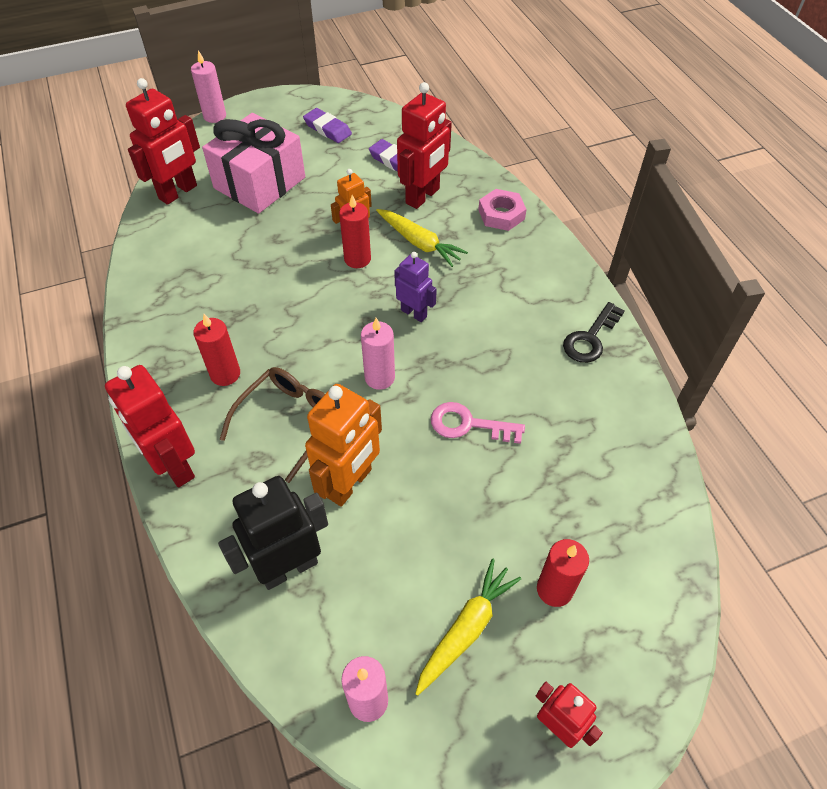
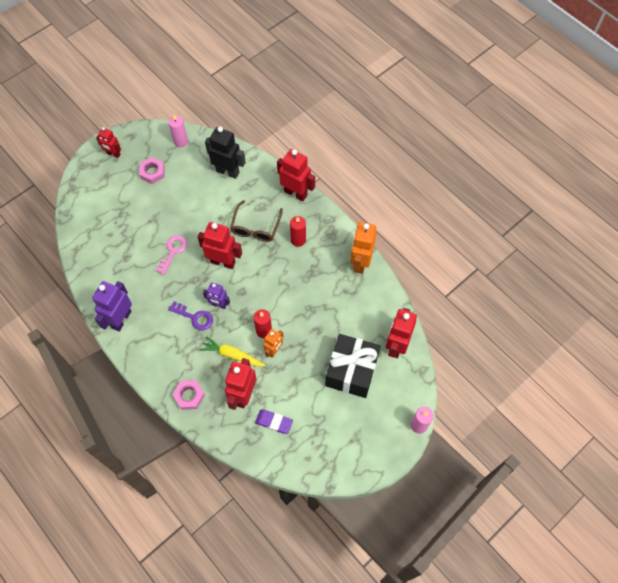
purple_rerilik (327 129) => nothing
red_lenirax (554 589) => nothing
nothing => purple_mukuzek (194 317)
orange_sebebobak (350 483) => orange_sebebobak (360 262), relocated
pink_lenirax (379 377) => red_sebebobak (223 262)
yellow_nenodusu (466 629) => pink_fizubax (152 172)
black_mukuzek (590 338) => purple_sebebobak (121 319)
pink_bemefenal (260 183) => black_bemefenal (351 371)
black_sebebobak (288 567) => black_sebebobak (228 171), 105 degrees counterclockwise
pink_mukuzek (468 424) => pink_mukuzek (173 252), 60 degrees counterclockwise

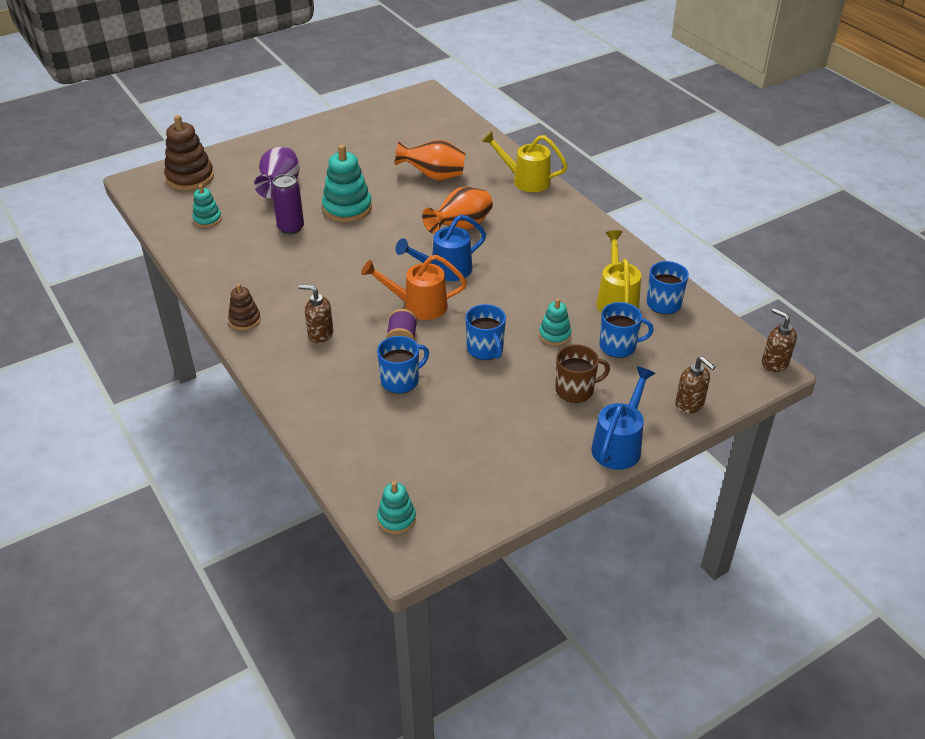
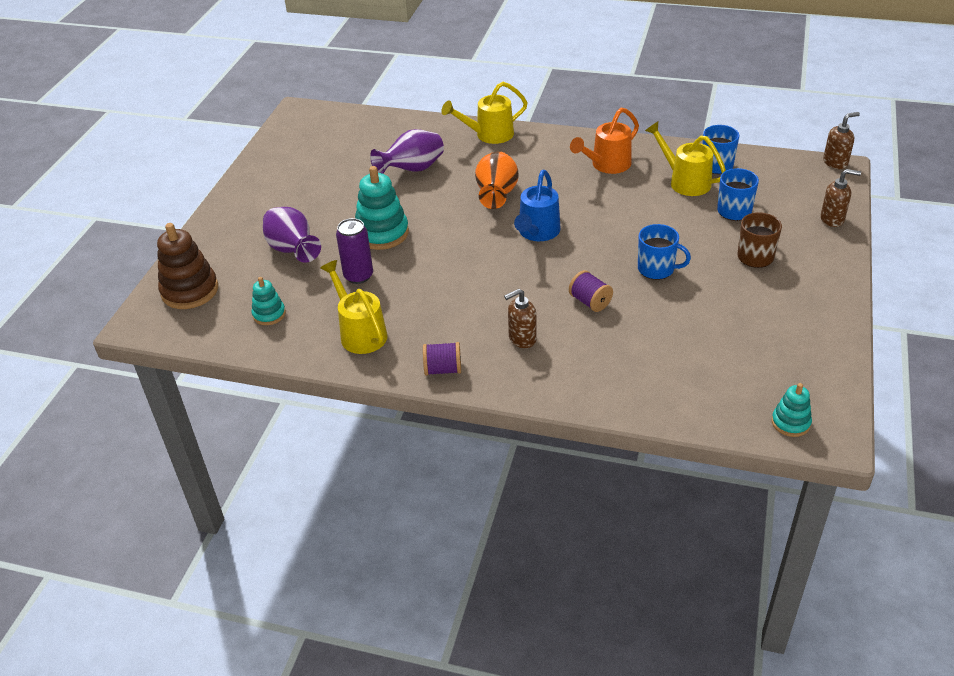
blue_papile (401 380) => nothing
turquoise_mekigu (555 335) => nothing
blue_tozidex (619 445) => nothing
nothing => yellow_tozidex (360 332)
orange_tozidex (418 306) => orange_tozidex (607 165), relocated
brown_mekigu (245 320) => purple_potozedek (443 369)
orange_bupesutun (434 176) => purple_bupesutun (412 170)
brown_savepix (774 363) => brown_savepix (835 162), 150 degrees clockwise

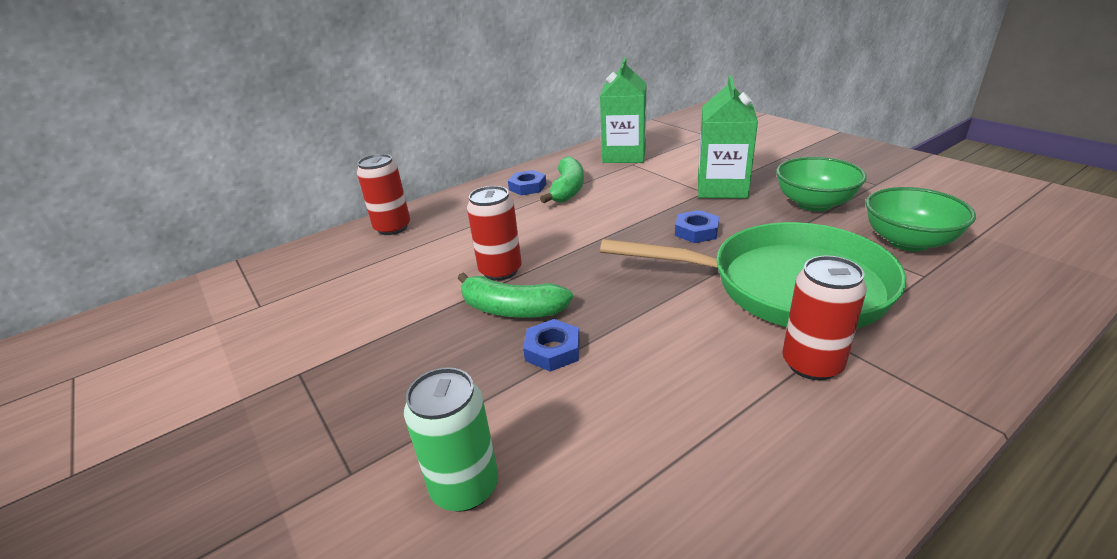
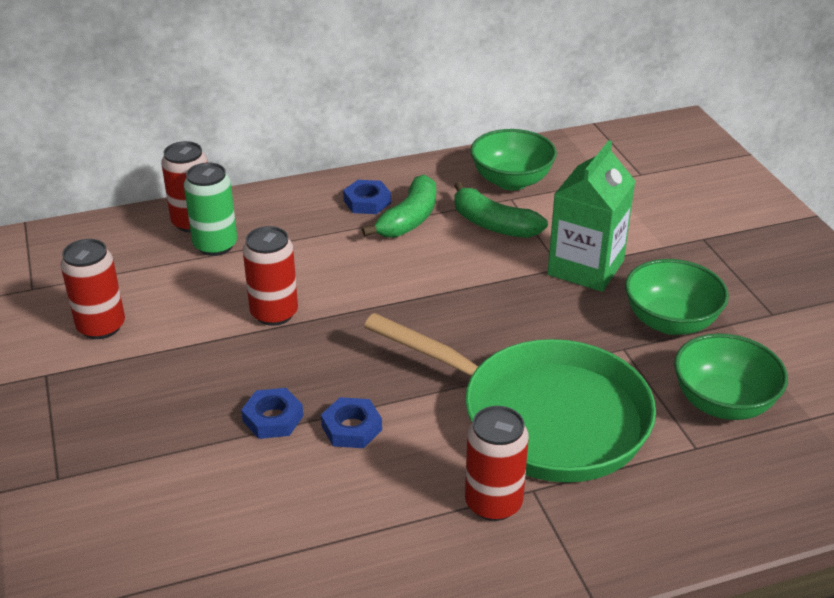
nothing => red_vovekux (101 327)
green_vovekux (465 487) => green_vovekux (215 245), relocated
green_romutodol (512 309) => green_romutodol (493 224), relocated
blue_fizubax (696 231) => blue_fizubax (351 428), relocated
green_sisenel (624 155) => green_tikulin (511 181)

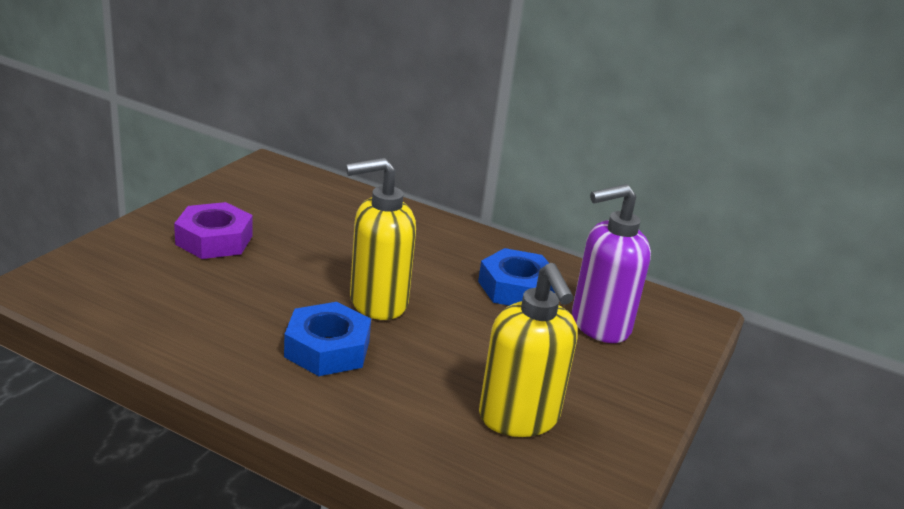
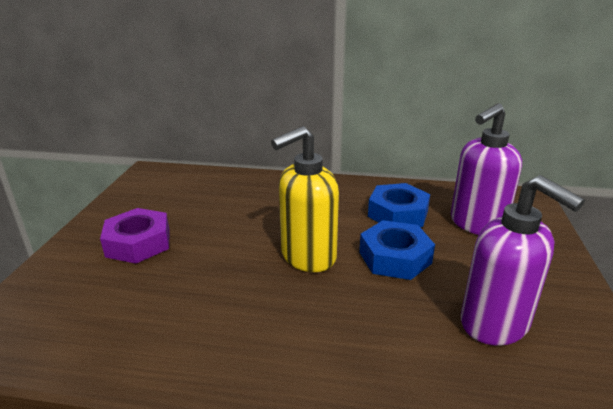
blue_fizubax (327 349) => blue_fizubax (395 257), relocated
yellow_savepix (519 418) => purple_savepix (495 324)

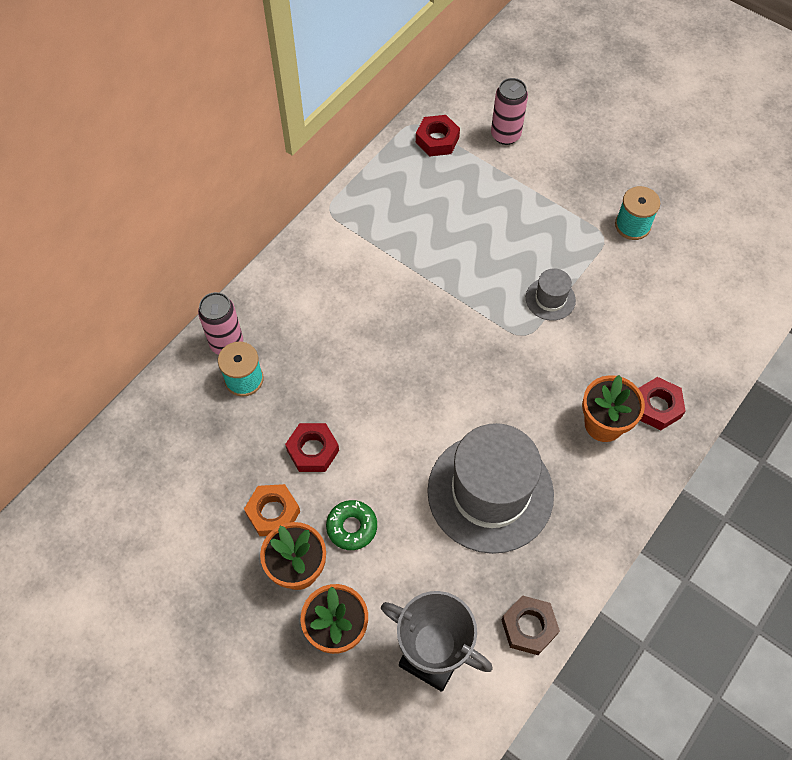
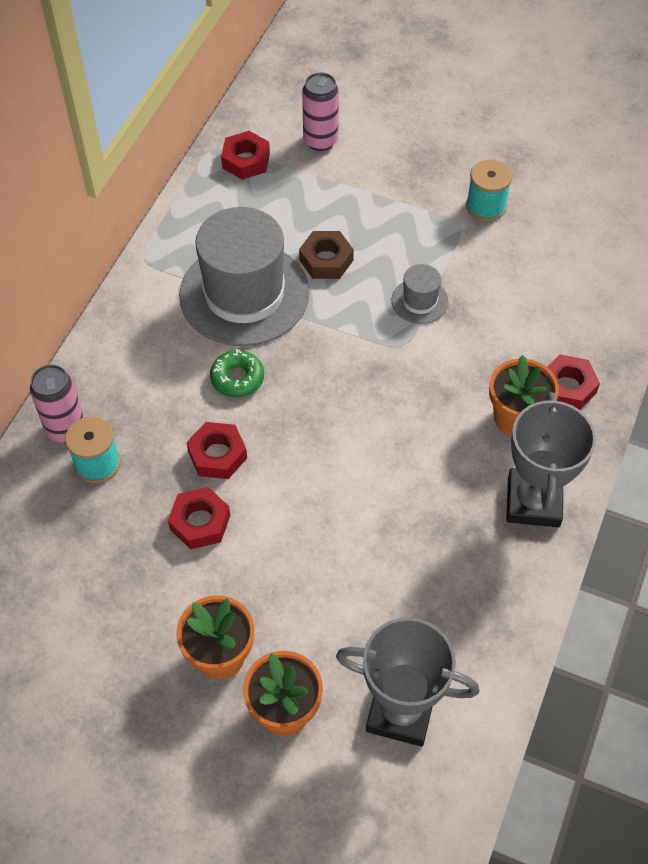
orange_fizubax (273 513) => nothing
nothing => red_fizubax (217 455)
nothing => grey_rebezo (533 502)
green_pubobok (352 527) => green_pubobok (237 378), relocated
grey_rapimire (490 492) => grey_rapimire (244 294), relocated
brown_fizubax (529 627) => brown_fizubax (326 260), relocated

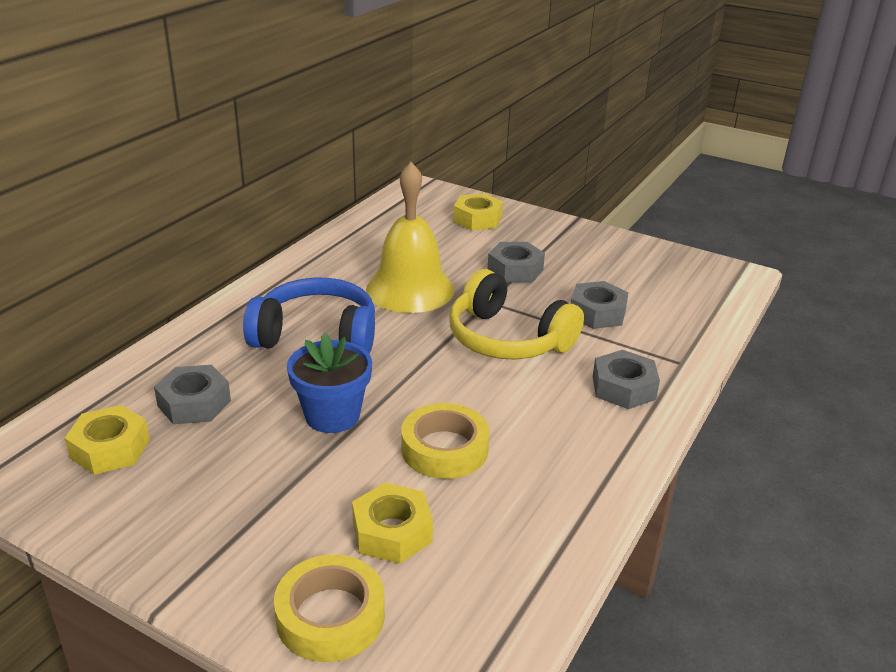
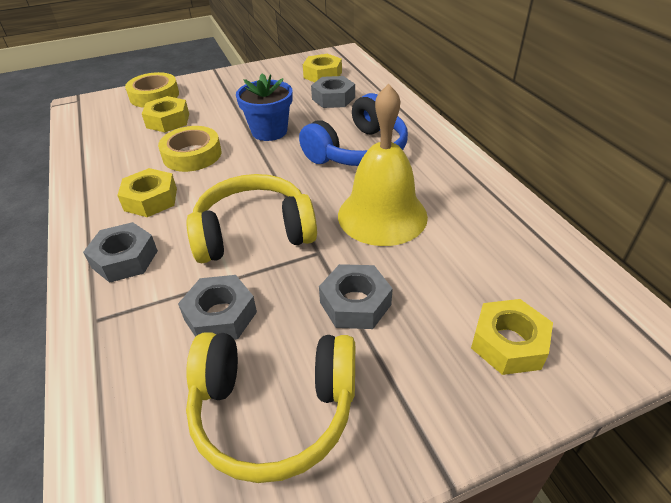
nothing => yellow_fizubax (151 199)
nothing => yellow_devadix (274 410)

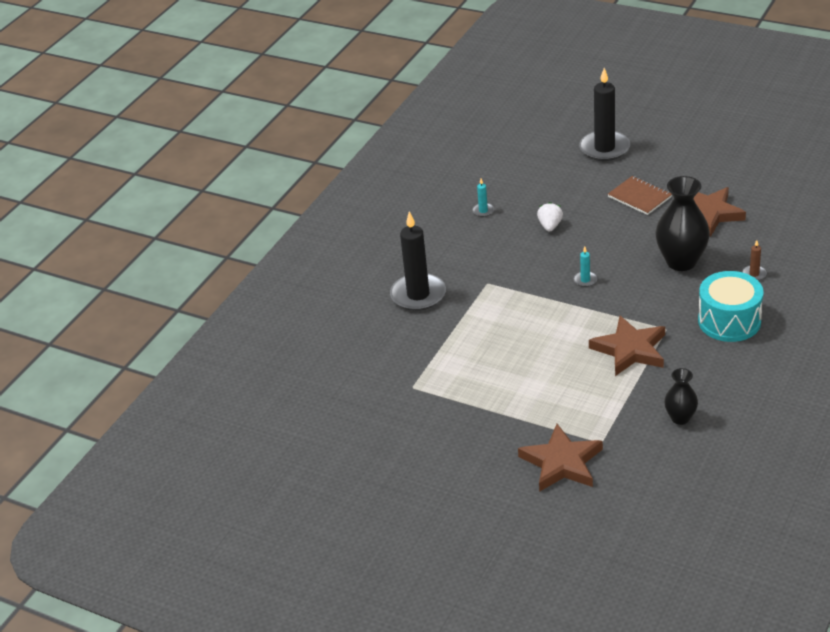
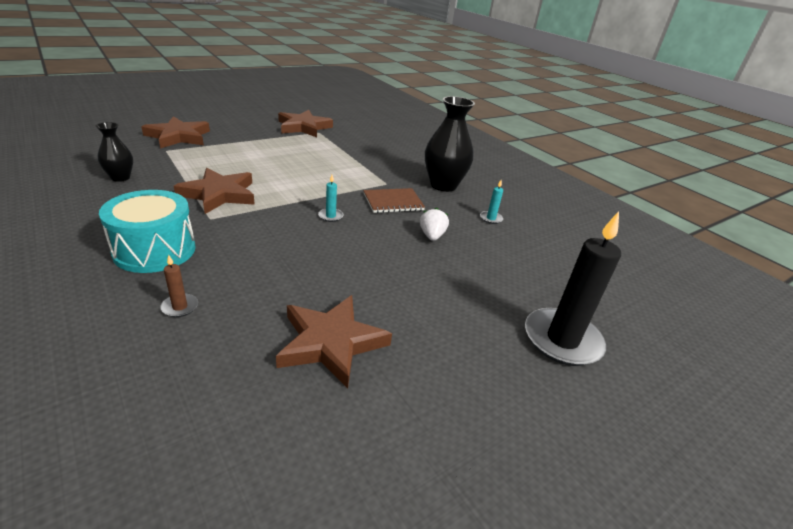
black_lenirax (418 295) => nothing
nothing => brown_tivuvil (304 127)
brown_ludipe (639 197) => brown_ludipe (393 202), relocated
black_bupesutun (681 262) => black_bupesutun (443 185), relocated
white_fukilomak (550 226) => white_fukilomak (432 236), 120 degrees counterclockwise

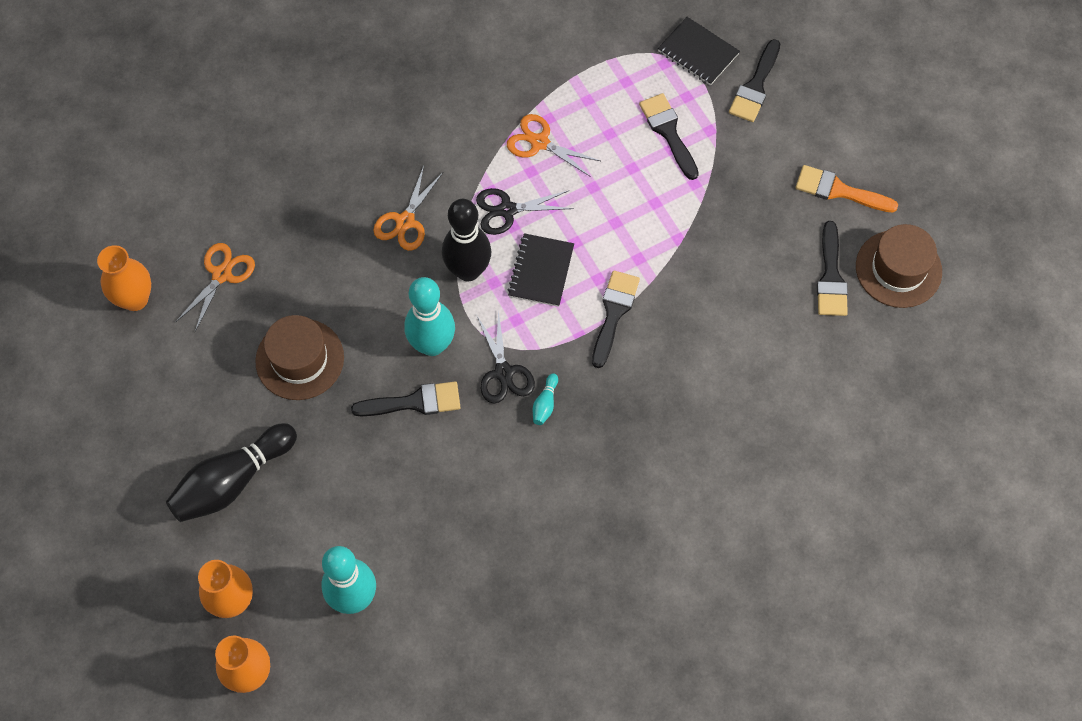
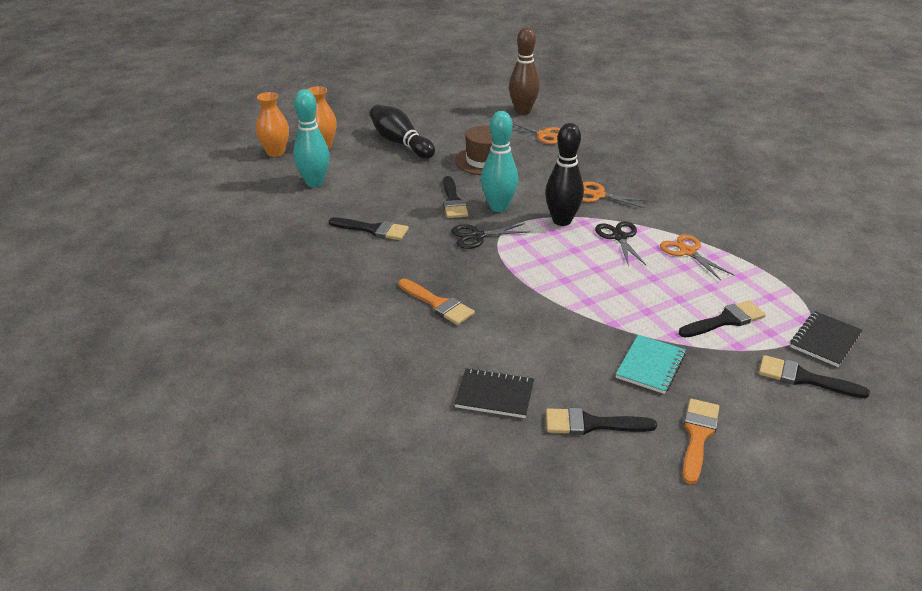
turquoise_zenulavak (545 404) => nothing
brown_rapimire (898 269) => nothing
nothing => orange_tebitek (438 304)
nothing => turquoise_ludipe (650 366)
black_ludipe (541 271) => black_ludipe (494 395), relocated
black_tebitek (614 313) => black_tebitek (373 230), relocated
orange_bupesutun (135 299) => brown_zenulavak (523 111)
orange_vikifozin (539 143) => orange_vikifozin (688 252), 60 degrees counterclockwise

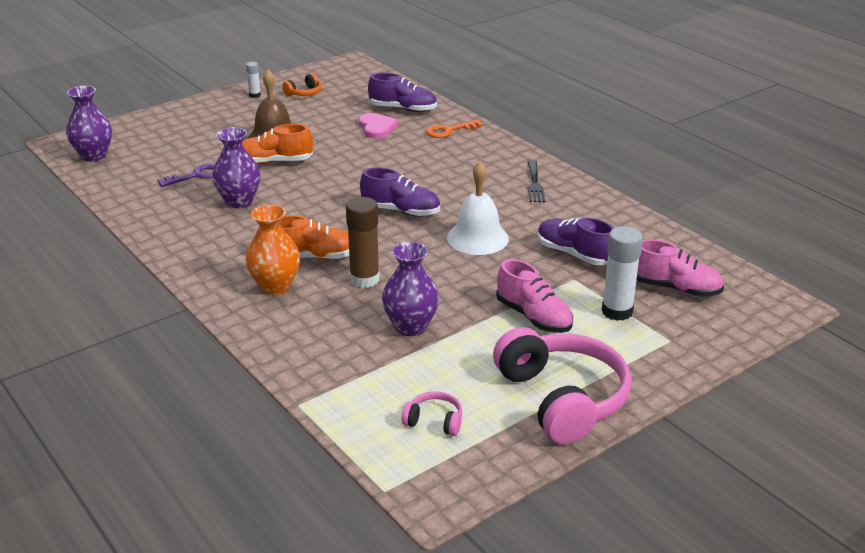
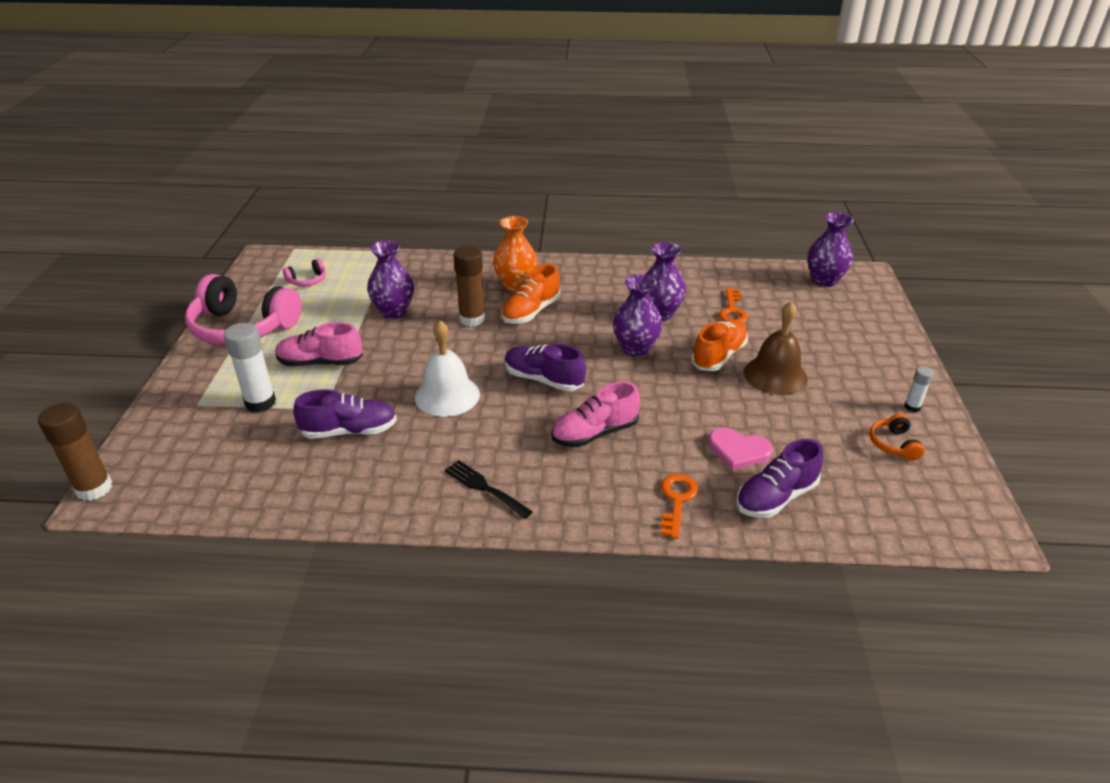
nothing => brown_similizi (94 488)
nothing => purple_bupesutun (635 349)
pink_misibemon (675 288) => pink_misibemon (594 433), relocated
purple_mukuzek (195 175) => orange_mukuzek (732 311)
purple_misibemon (401 211) => purple_misibemon (543 379), 60 degrees clockwise

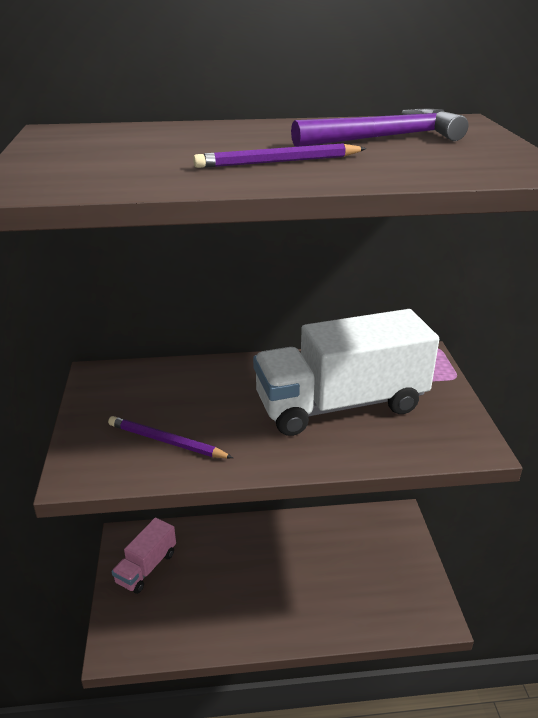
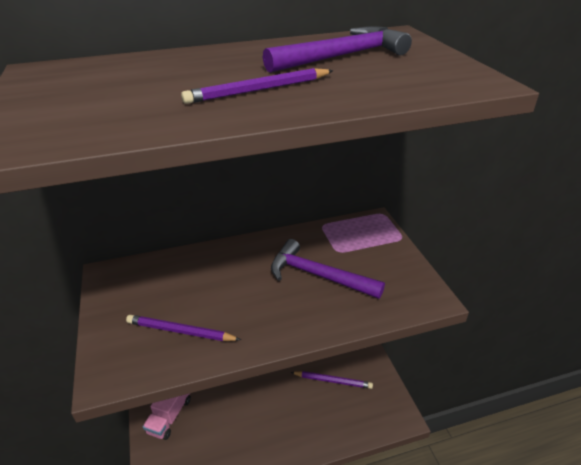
nothing => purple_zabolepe (333 381)
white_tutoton (340 405) => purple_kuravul (318 275)

